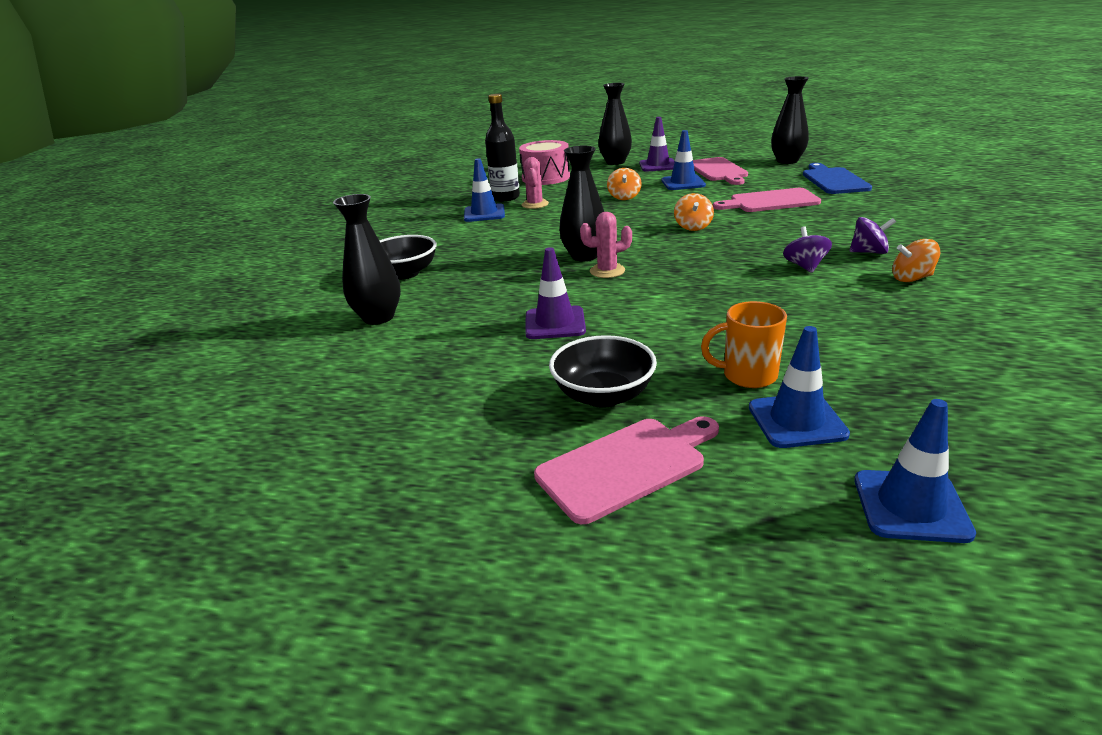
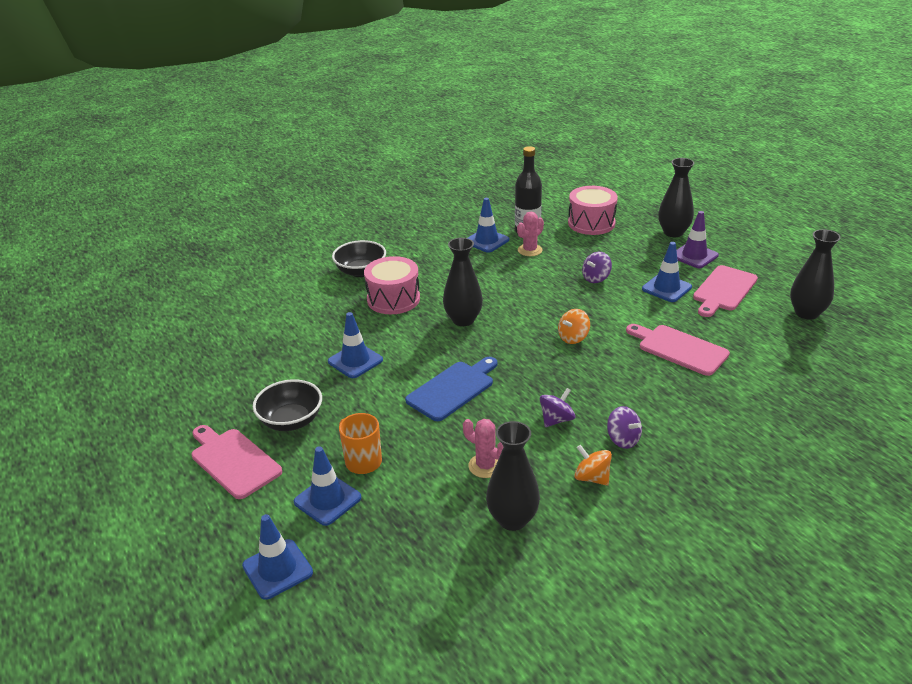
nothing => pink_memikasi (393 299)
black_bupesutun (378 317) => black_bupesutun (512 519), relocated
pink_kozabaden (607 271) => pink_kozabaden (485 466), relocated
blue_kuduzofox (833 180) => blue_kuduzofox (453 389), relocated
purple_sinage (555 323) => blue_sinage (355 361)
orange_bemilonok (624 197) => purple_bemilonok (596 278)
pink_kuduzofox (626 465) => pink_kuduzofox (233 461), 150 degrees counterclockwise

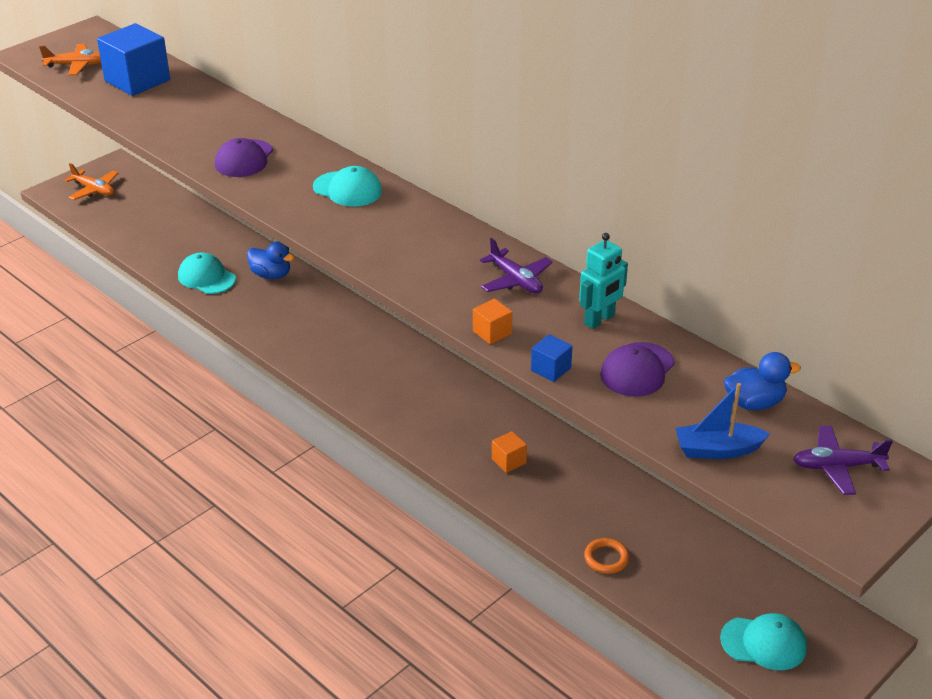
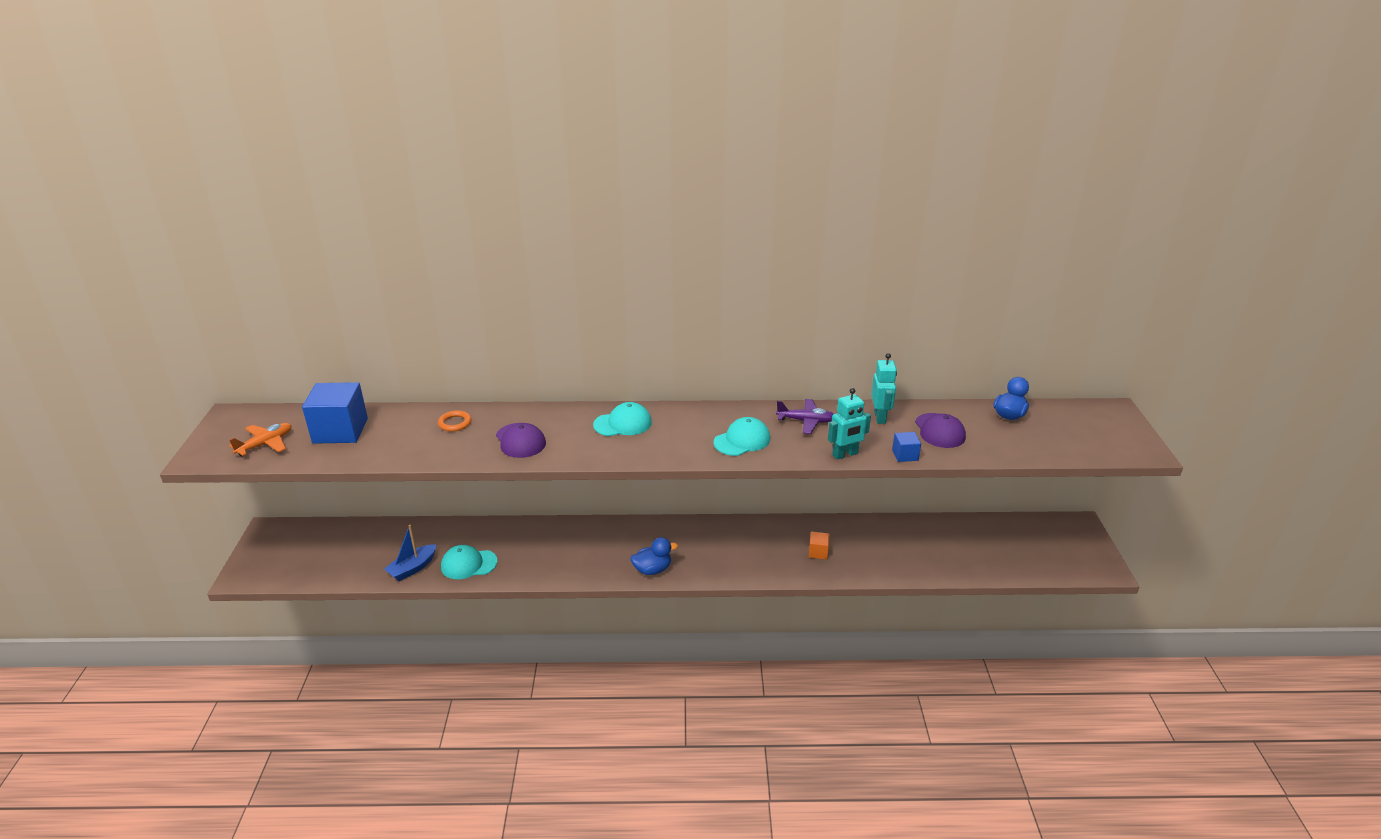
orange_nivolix (94 190) => nothing
purple_nivolix (837 467) => nothing
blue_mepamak (271 275) => blue_mepamak (652 569), relocated
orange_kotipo (606 558) => orange_kotipo (455 423), relocated
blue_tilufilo (717 450) => blue_tilufilo (412 568), relocated
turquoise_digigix (763 643) => turquoise_digigix (742 440), relocated
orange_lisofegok (492 332) => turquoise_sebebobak (845 454)

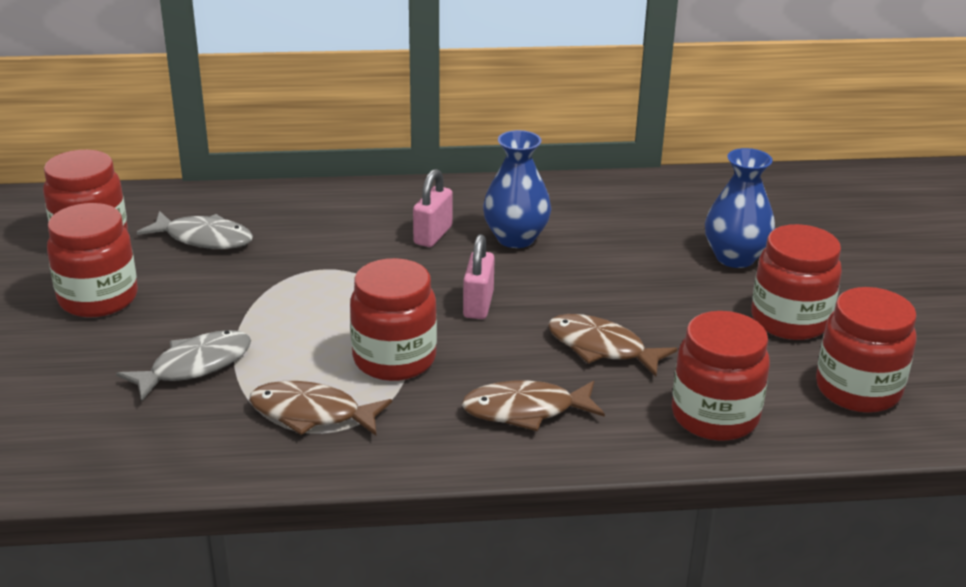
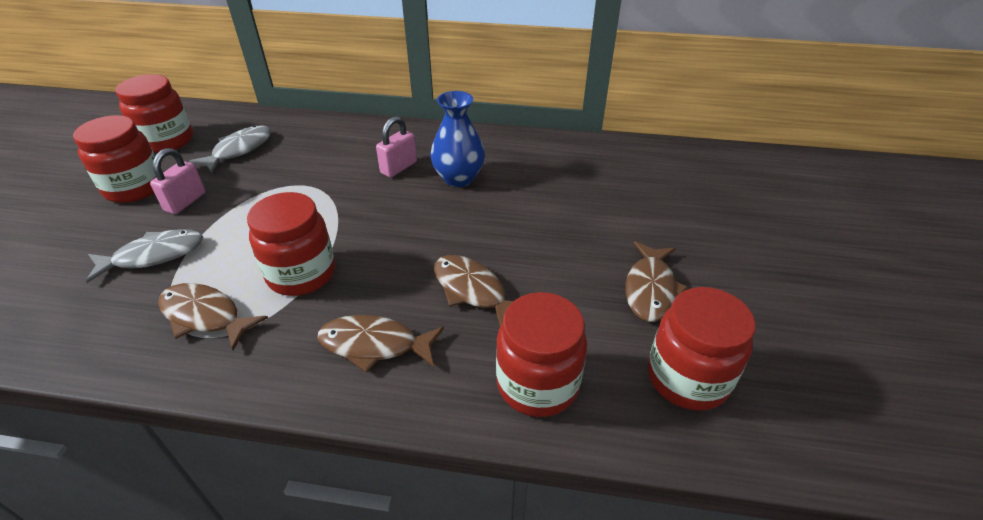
blue_bupesutun (735 258) => nothing
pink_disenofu (478 305) => pink_disenofu (185 202), relocated
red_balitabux (790 321) => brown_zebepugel (650 289)
grey_zebepugel (204 239) => grey_zebepugel (239 150), 90 degrees counterclockwise

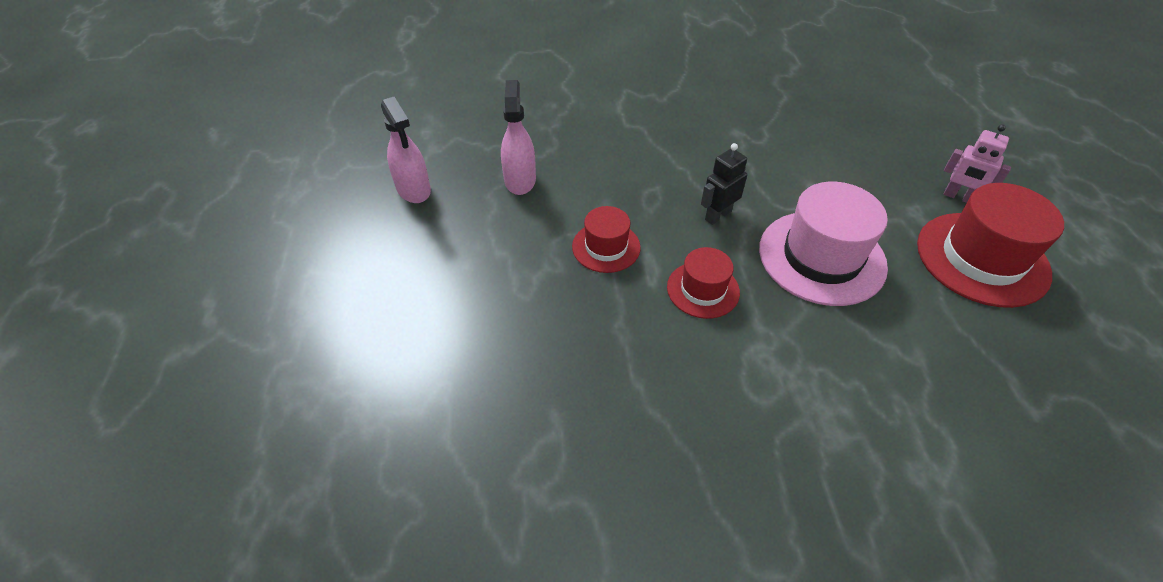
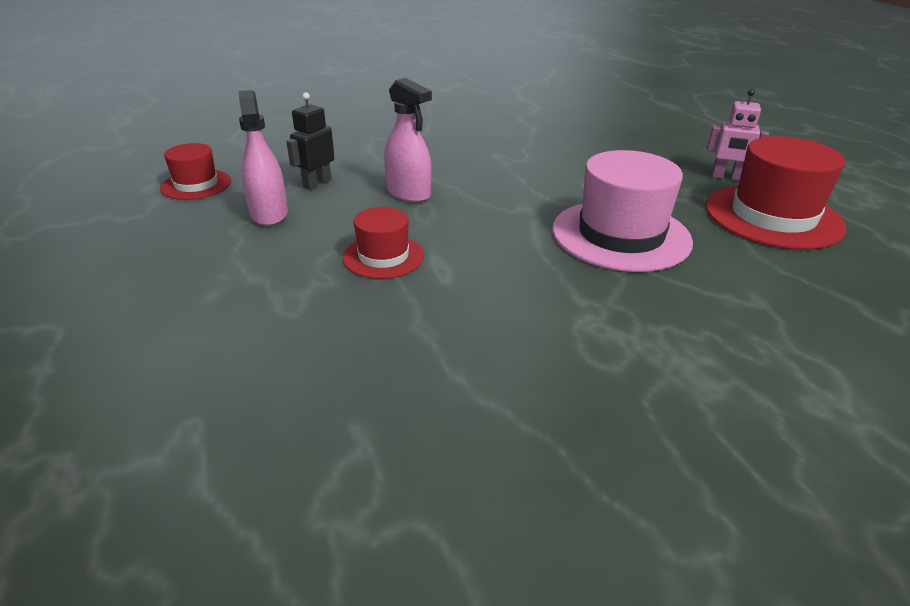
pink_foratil (413 189) => pink_foratil (408 193), relocated
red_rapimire (703 290) => red_rapimire (196 185), relocated
black_sebebobak (717 215) => black_sebebobak (317 183), relocated

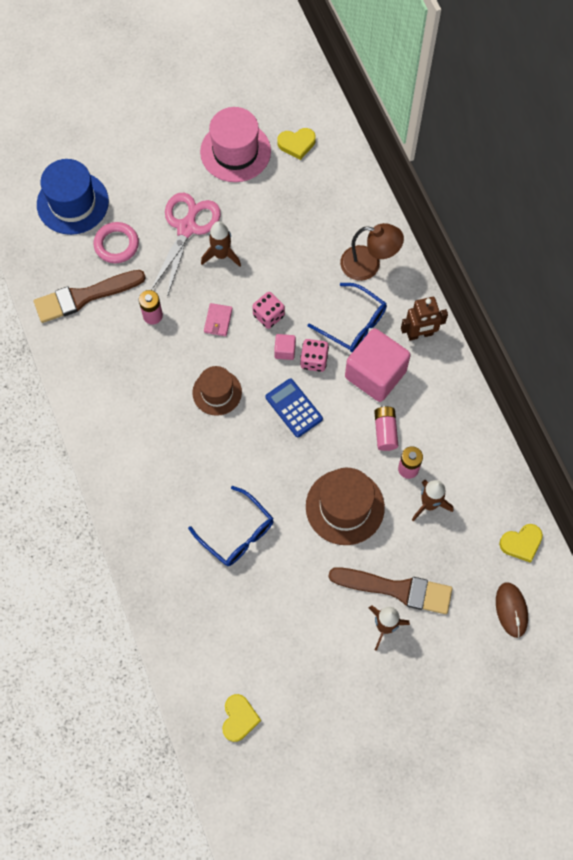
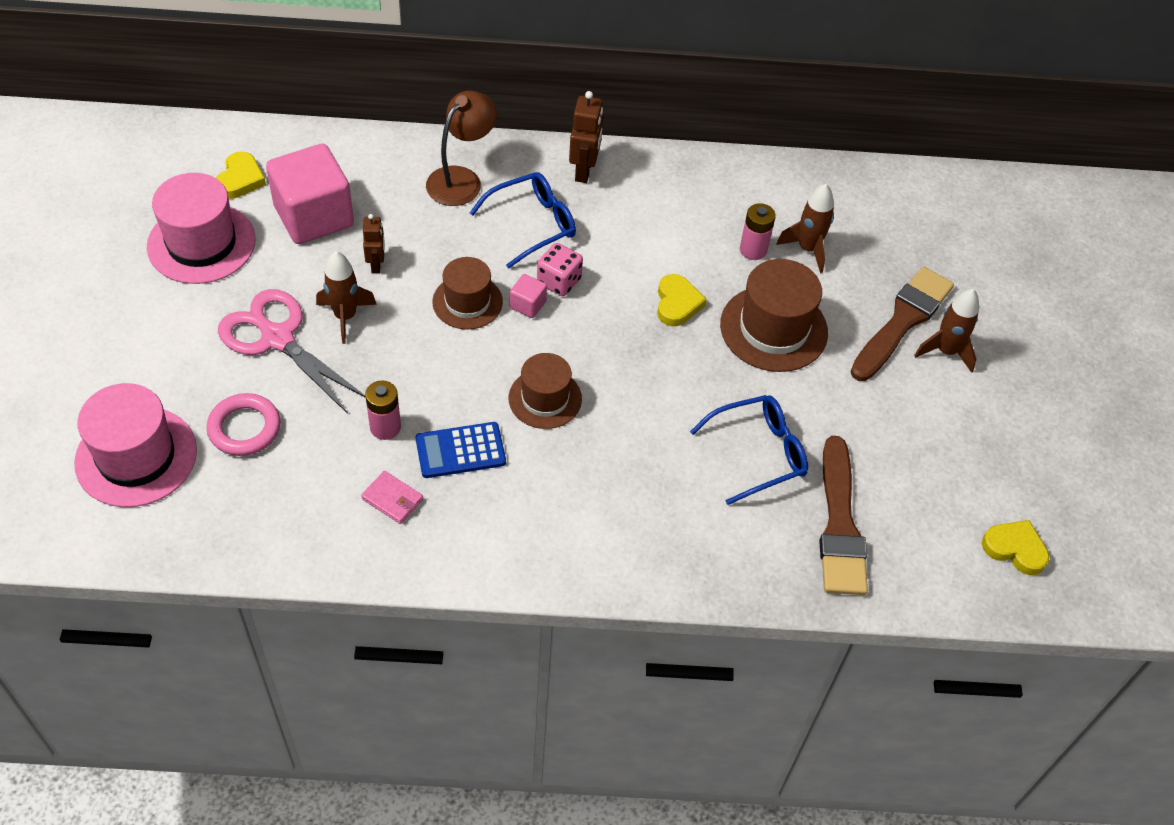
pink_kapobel (385 431) => nothing
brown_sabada (511 610) => nothing
nothing => brown_sebebobak (376 264)
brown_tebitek (84 296) => brown_tebitek (840 524), relocated
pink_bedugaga (218 320) => pink_bedugaga (392 499), relocated
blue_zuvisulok (293 408) => blue_zuvisulok (460 451), relocated
pink_lisofegok (375 374) => pink_lisofegok (314 216), relocated
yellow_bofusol (521 543) => yellow_bofusol (677 303), relocated
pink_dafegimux (268 315) => brown_rapimire (467 302)
blue_rapimire (72 203) => pink_rapimire (136 456)

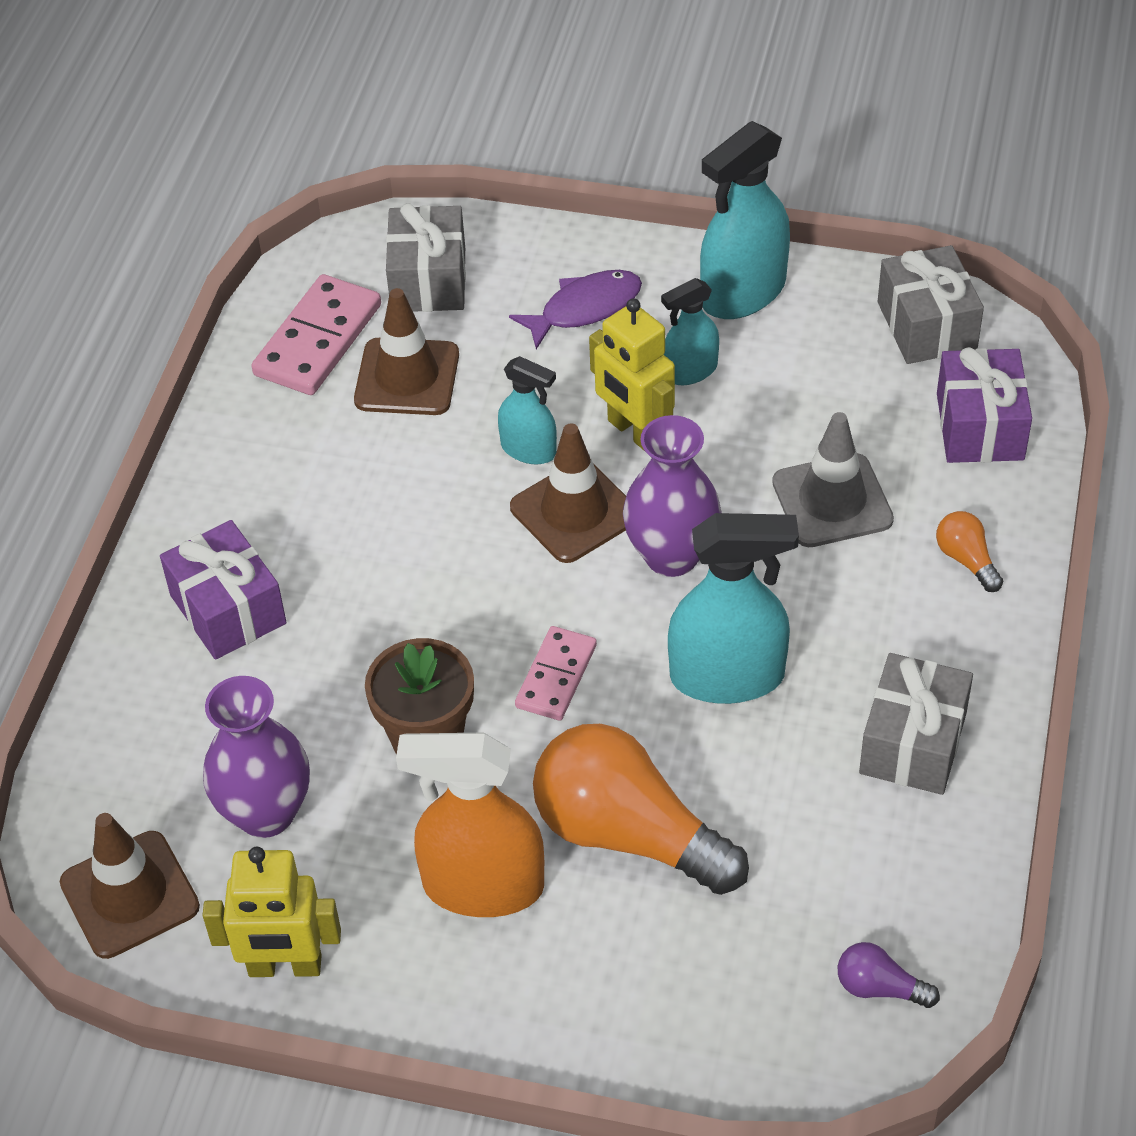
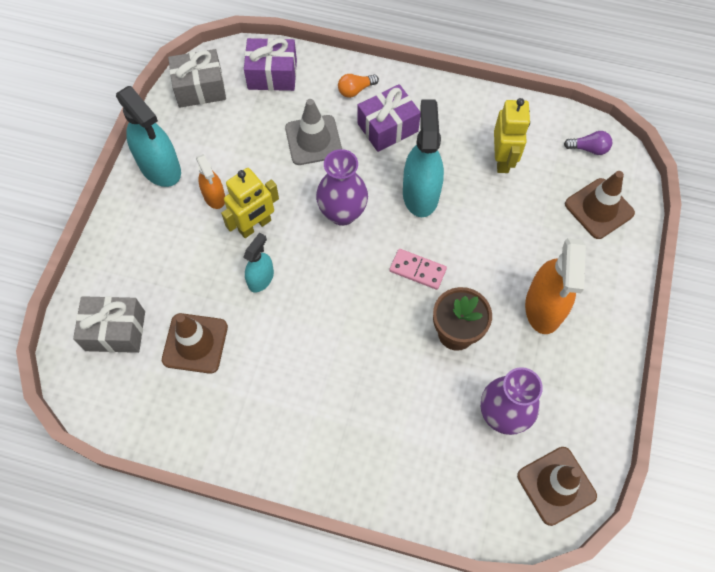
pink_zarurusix (318 340) => nothing
purple_zebepugel (585 309) => nothing
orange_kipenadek (628 834) => nothing
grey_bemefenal (913 743) => nothing
purple_bemefenal (228 609) => purple_bemefenal (387 127), relocated
yellow_sebebobak (285 967) => yellow_sebebobak (502 159), relocated
brown_sinage (574 512) => brown_sinage (599 208), relocated
turquoise_foratil (690 371) => orange_foratil (214 196)
purple_kipenadek (879 988) => purple_kipenadek (588 148), 105 degrees counterclockwise

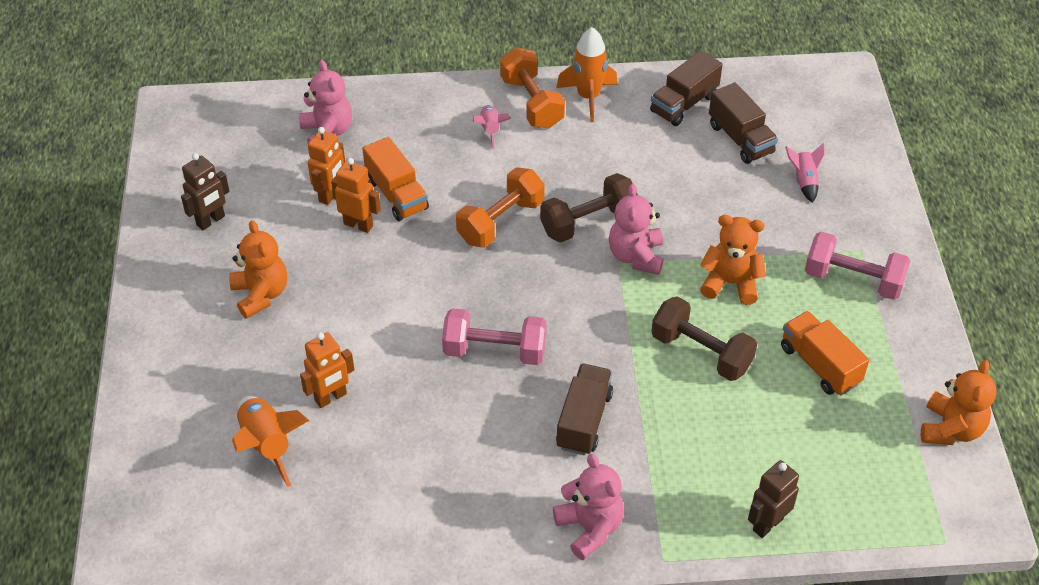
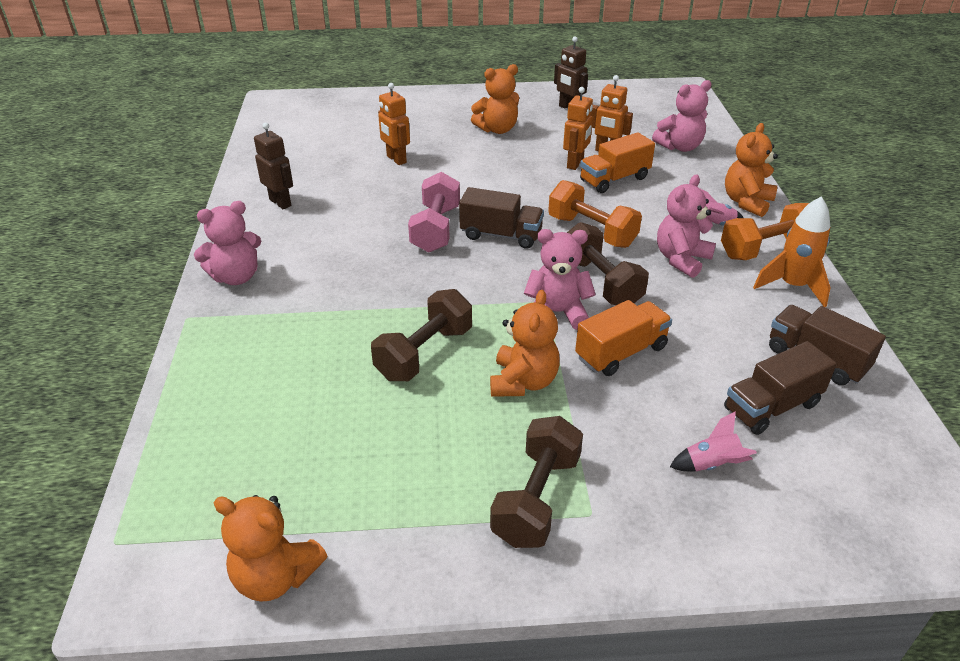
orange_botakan (267 445) => nothing
nothing => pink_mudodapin (681 259)
nothing => orange_mudodapin (746 202)
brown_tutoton (584 420) => brown_tutoton (501 235), relocated
brown_sebebobak (767 524) => brown_sebebobak (280 202), relocated
orange_tutoton (819 365) => orange_tutoton (621 352), relocated
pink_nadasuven (853 279) => brown_nadasuven (536 499)

